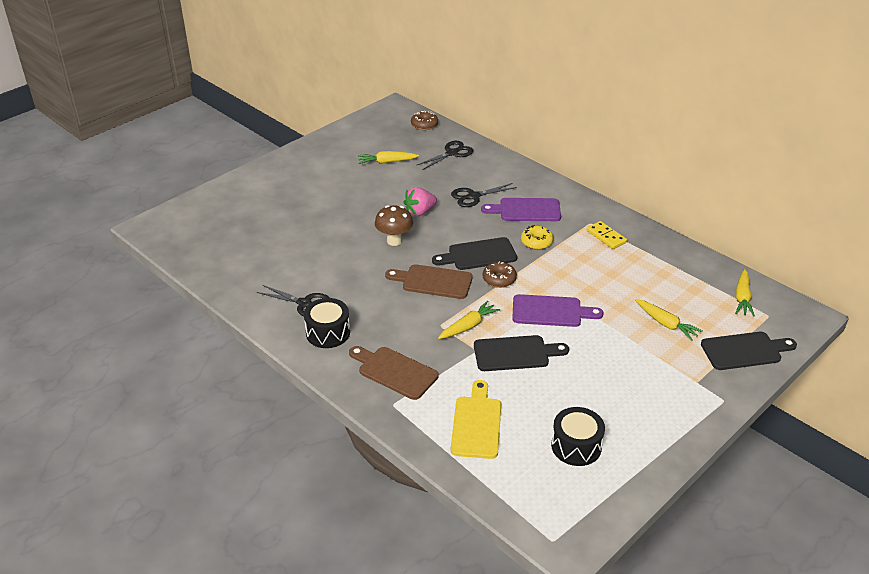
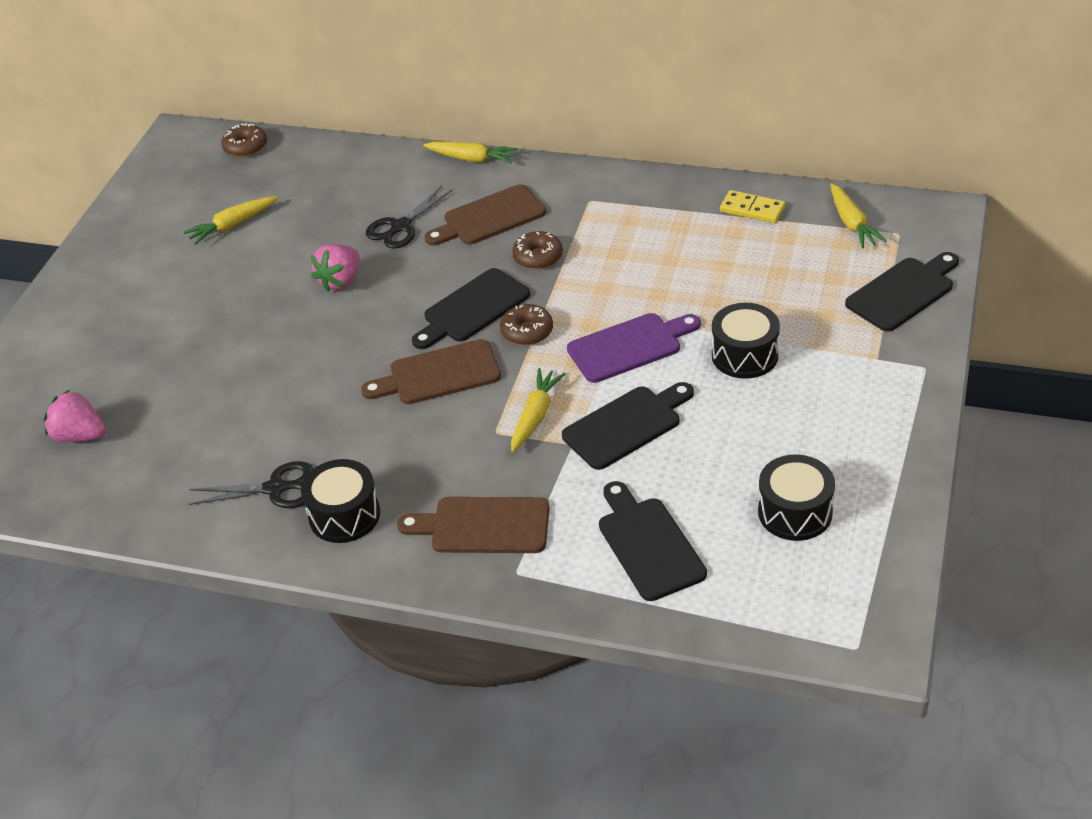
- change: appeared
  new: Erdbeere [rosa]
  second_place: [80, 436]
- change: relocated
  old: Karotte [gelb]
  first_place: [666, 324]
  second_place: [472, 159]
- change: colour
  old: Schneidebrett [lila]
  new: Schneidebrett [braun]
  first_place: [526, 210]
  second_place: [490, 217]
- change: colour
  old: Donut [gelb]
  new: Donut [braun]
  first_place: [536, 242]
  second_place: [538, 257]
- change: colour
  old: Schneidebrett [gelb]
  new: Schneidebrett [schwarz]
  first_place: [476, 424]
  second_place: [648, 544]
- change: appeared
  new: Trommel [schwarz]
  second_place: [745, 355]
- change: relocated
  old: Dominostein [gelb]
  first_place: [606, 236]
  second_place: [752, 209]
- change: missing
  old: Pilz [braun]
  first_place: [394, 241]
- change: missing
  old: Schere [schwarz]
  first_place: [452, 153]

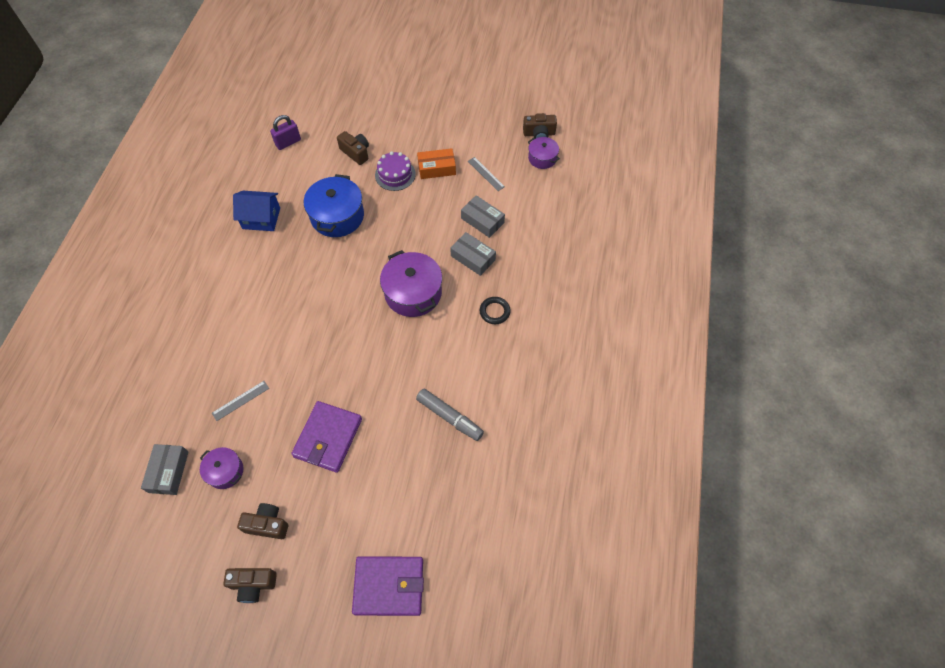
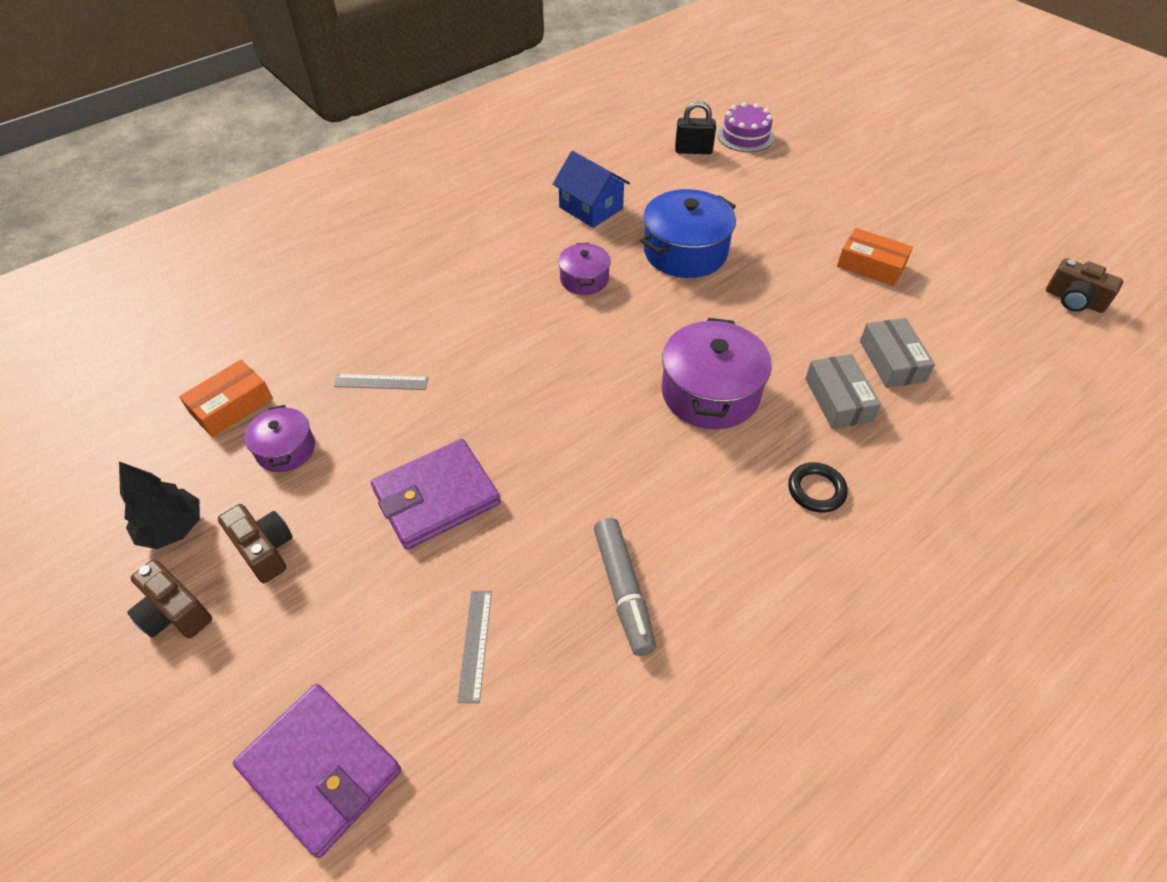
- change: appeared
  new: Baum [schwarz]
  second_place: [173, 529]
- change: colour
  old: Schachtel [grau]
  new: Schachtel [orange]
  first_place: [168, 472]
  second_place: [231, 406]
- change: relocated
  old: Lineal [grau]
  first_place: [486, 174]
  second_place: [475, 644]
- change: relocated
  old: Kochtopf [lila]
  first_place: [542, 158]
  second_place: [584, 279]
- change: colour
  old: Vorhängeschloss [lila]
  new: Vorhängeschloss [schwarz]
  first_place: [288, 142]
  second_place: [693, 150]
- change: relocated
  old: Kuchen [lila]
  first_place: [395, 175]
  second_place: [745, 136]
- change: missing
  old: Kamera [braun]
  first_place: [356, 153]

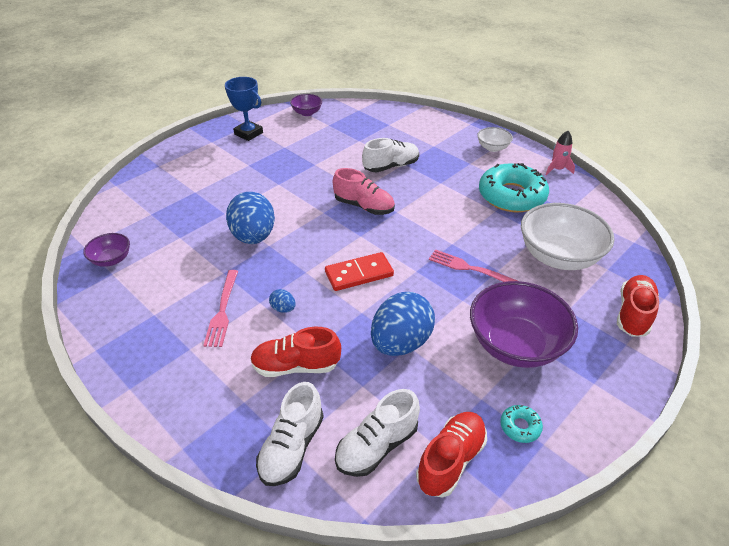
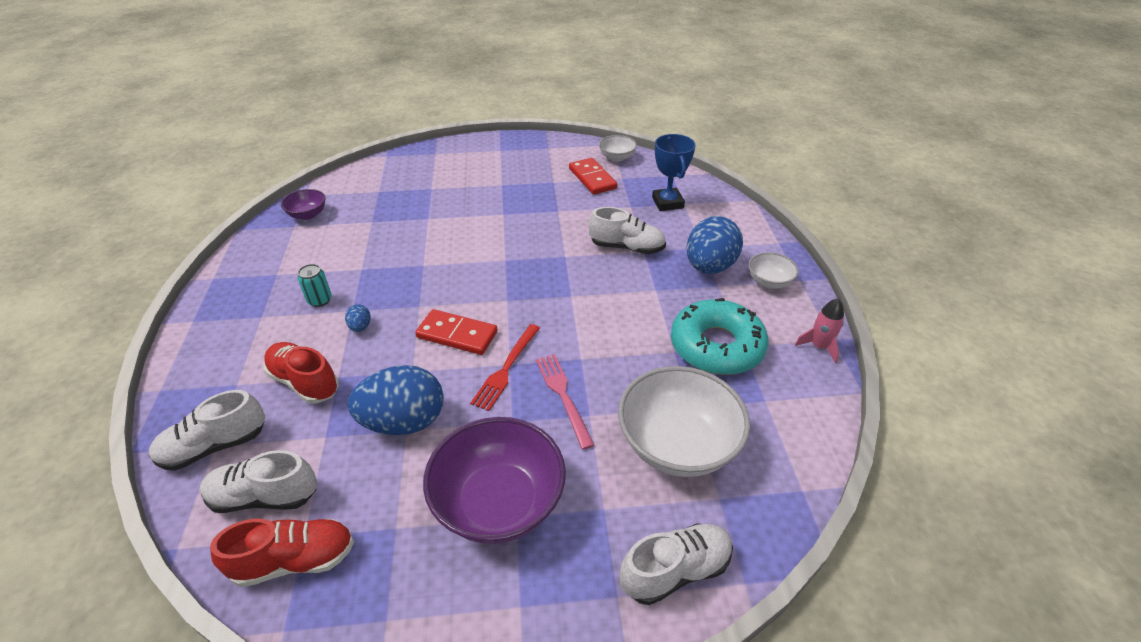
- change: exchanged
  old: Gabel [rosa]
  new: Dose [türkis]
  first_place: [222, 310]
  second_place: [320, 300]
- change: appeared
  new: Gabel [rot]
  second_place: [506, 369]
- change: appeared
  new: Dominostein [rot]
  second_place: [592, 178]
- change: colour
  old: Schüssel [lila]
  new: Schüssel [weiß]
  first_place: [307, 113]
  second_place: [617, 157]
- change: colour
  old: Schuh [rot]
  new: Schuh [weiß]
  first_place: [633, 314]
  second_place: [675, 570]
- change: relocated
  old: Pokal [blau]
  first_place: [248, 133]
  second_place: [667, 203]
- change: relocated
  old: Ei [blau]
  first_place: [253, 237]
  second_place: [709, 267]
- change: missing
  old: Schuh [rosa]
  first_place: [364, 206]
- change: missing
  old: Donut [türkis]
  first_place: [520, 427]

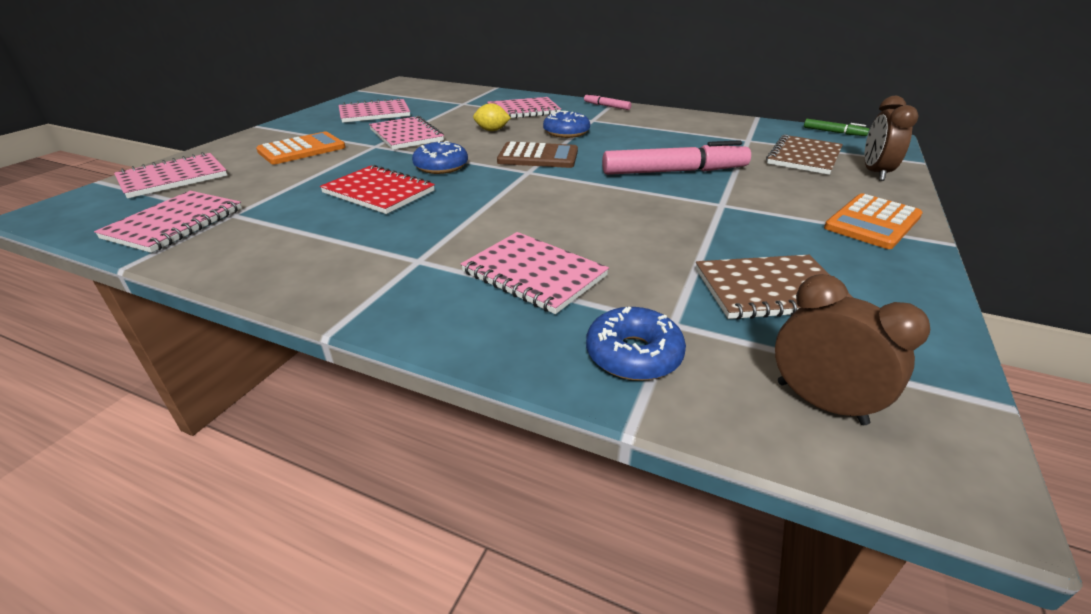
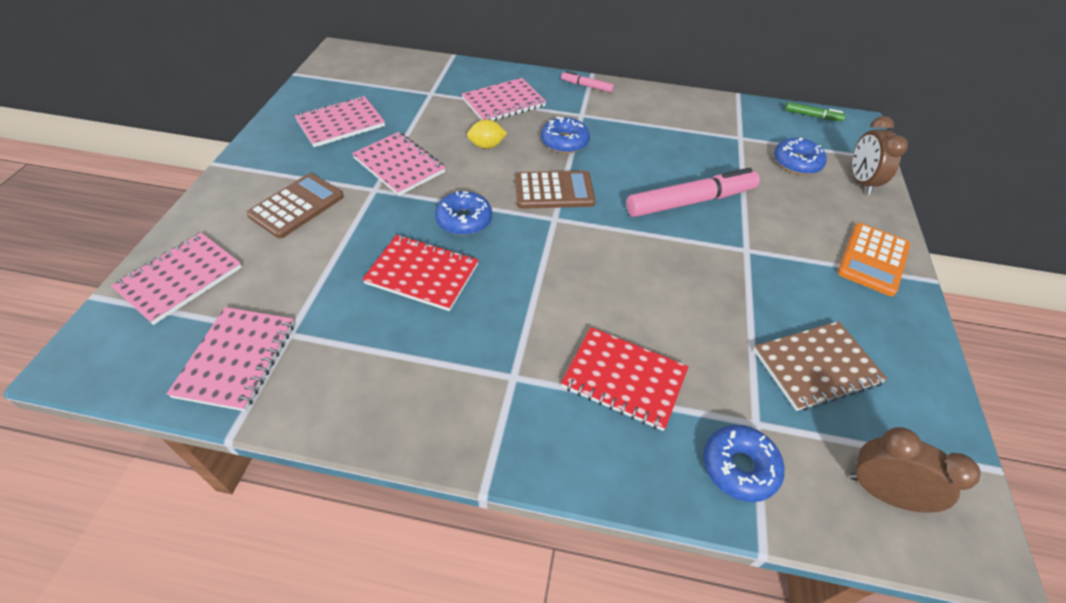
- change: colour
  old: Taschenrechner [orange]
  new: Taschenrechner [braun]
  first_place: [302, 149]
  second_place: [296, 206]
- change: colour
  old: Notizbuch [rosa]
  new: Notizbuch [rot]
  first_place: [534, 274]
  second_place: [624, 379]
- change: exchanged
  old: Notizbuch [braun]
  new: Donut [blau]
  first_place: [804, 157]
  second_place: [796, 163]

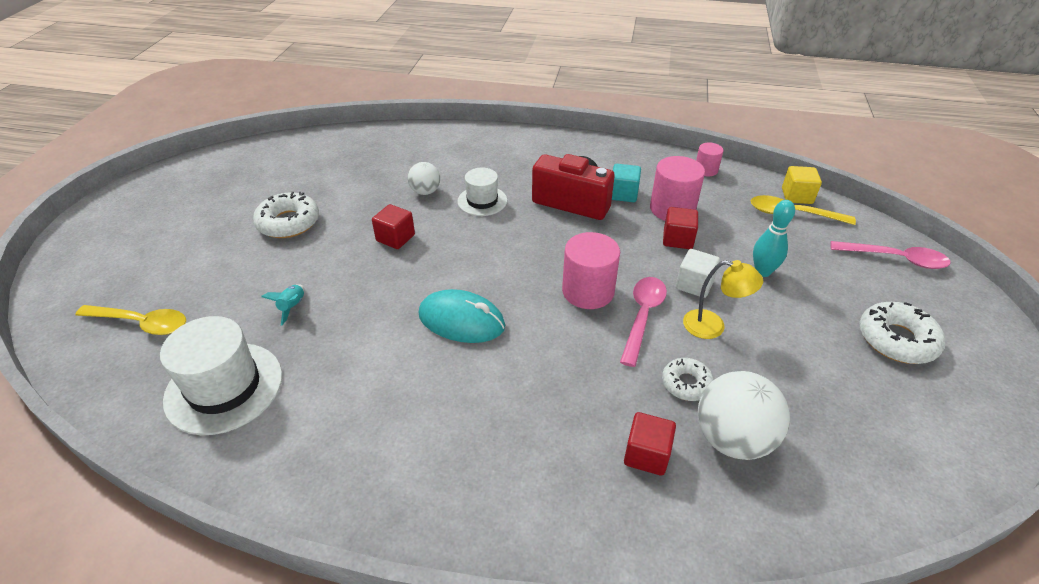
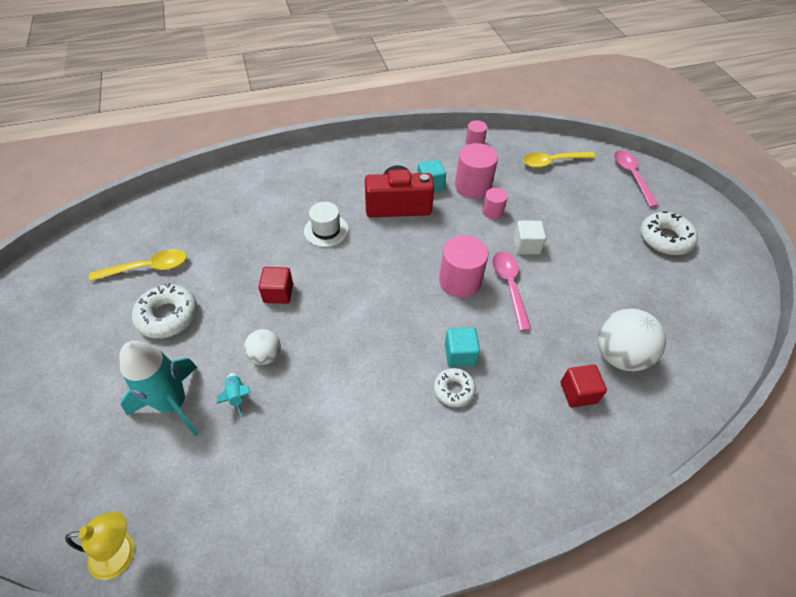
- change: relocated
  old: Lampe [gelb]
  first_place: [713, 326]
  second_place: [122, 553]
- change: relocated
  old: Löffel [gelb]
  first_place: [141, 323]
  second_place: [148, 268]
- change: appeared
  new: Rakete [türkis]
  second_place: [173, 404]
- change: relocated
  old: Ball [weiß]
  first_place: [425, 191]
  second_place: [265, 355]
- change: relocated
  old: Donut [weiß]
  first_place: [686, 384]
  second_place: [454, 390]
- change: appeared
  new: Kubus [türkis]
  second_place: [460, 354]
- change: exchanged
  old: Kubus [rot]
  new: Vollzylinder [rosa]
  first_place: [677, 239]
  second_place: [492, 211]
- change: spun
  old: Löffel [rosa]
  first_place: [895, 259]
  second_place: [631, 176]
  degrees: -90
- change: missing
  old: Hut [weiß]
  first_place: [224, 387]
- change: missing
  old: Computermaus [türkis]
  first_place: [461, 320]
- change: missing
  old: Bowlingkegel [türkis]
  first_place: [762, 271]
- change: missing
  old: Kubus [gelb]
  first_place: [797, 196]

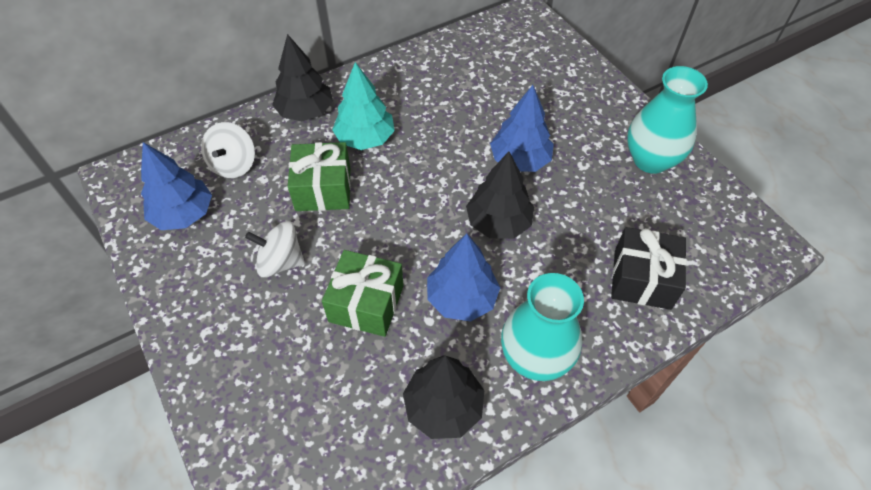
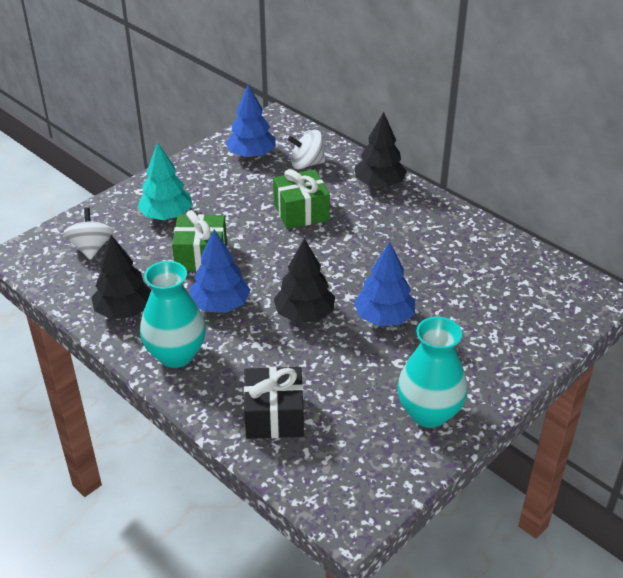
- change: relocated
  old: Kreisel [weiß]
  first_place: [280, 262]
  second_place: [91, 248]
- change: relocated
  old: Baum [türkis]
  first_place: [365, 138]
  second_place: [166, 216]

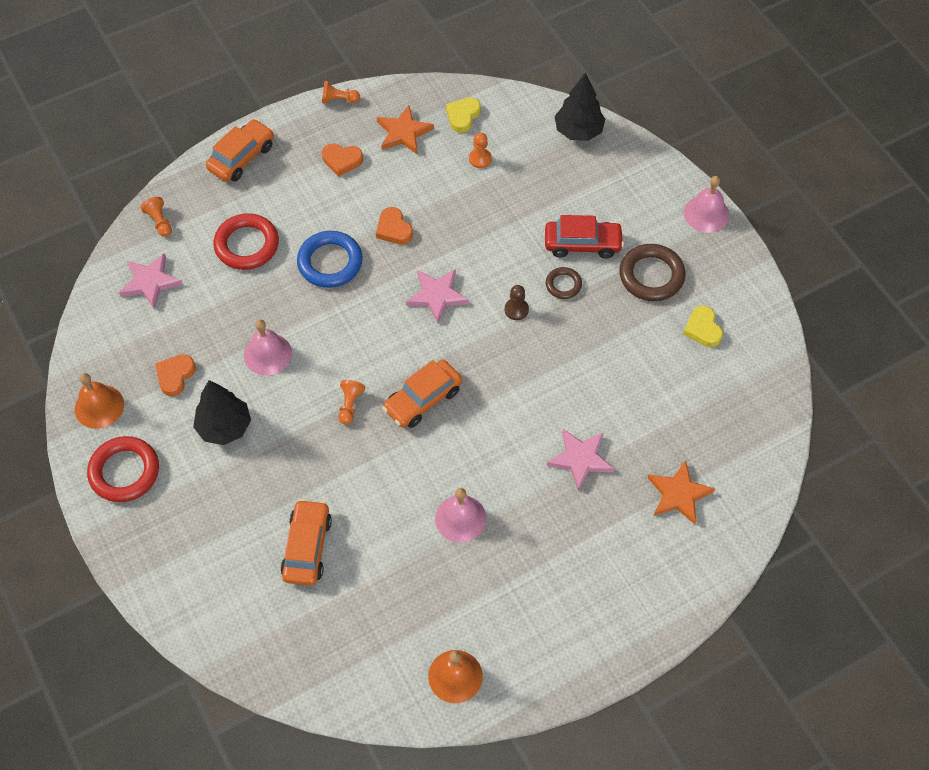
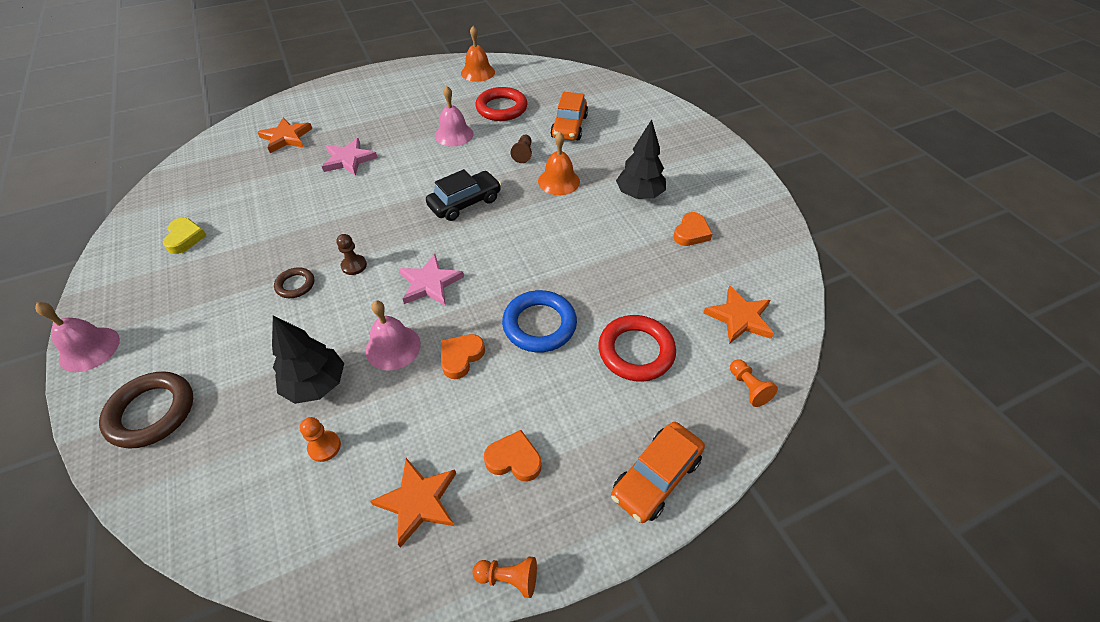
- change: relocated
  old: Ring [braun]
  first_place: [651, 275]
  second_place: [152, 412]
- change: relocated
  old: Baum [schwarz]
  first_place: [578, 131]
  second_place: [316, 384]
- change: relocated
  old: Glocke [rosa]
  first_place: [267, 354]
  second_place: [393, 347]
- change: colour
  old: Auto [orange]
  new: Auto [schwarz]
  first_place: [423, 399]
  second_place: [465, 203]
- change: spun
  old: Herz [orange]
  first_place: [394, 229]
  second_place: [461, 357]
  degrees: -120
- change: relocated
  old: Ring [rot]
  first_place: [124, 472]
  second_place: [501, 108]
- change: appeared
  new: Bauer [braun]
  second_place: [523, 154]
- change: relocated
  old: Glocke [orange]
  first_place: [99, 406]
  second_place: [559, 181]
- change: colour
  old: Stern [rosa]
  new: Stern [orange]
  first_place: [150, 282]
  second_place: [739, 318]
- change: missing
  old: Bauer [orange]
  first_place: [350, 405]
- change: missing
  old: Herz [gelb]
  first_place: [463, 116]
- change: missing
  old: Auto [rot]
  first_place: [582, 244]

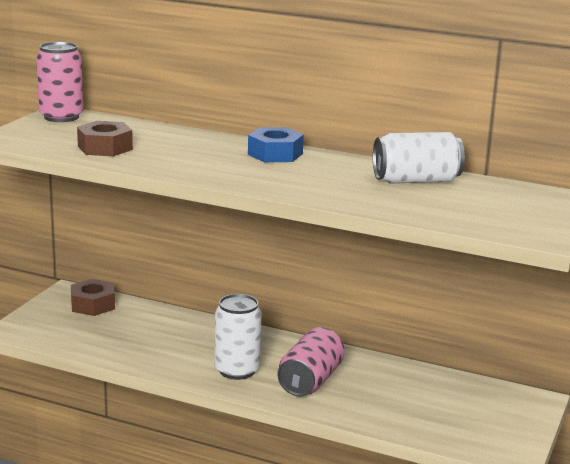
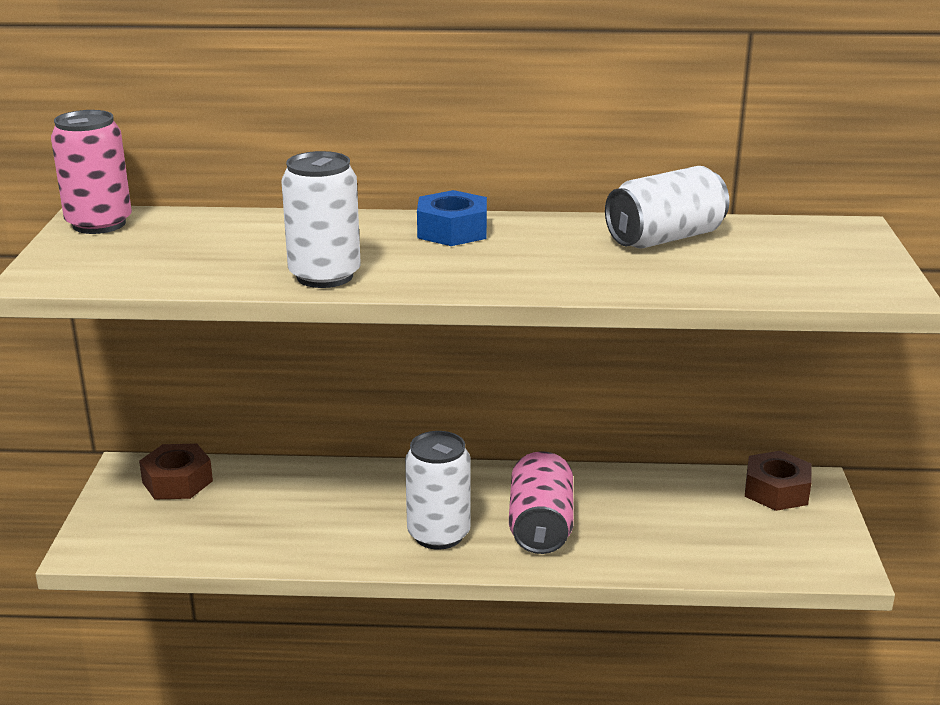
- change: appeared
  new: Dose [weiß]
  second_place: [325, 276]
- change: relocated
  old: Sechskantmutter [braun]
  first_place: [105, 148]
  second_place: [776, 491]

